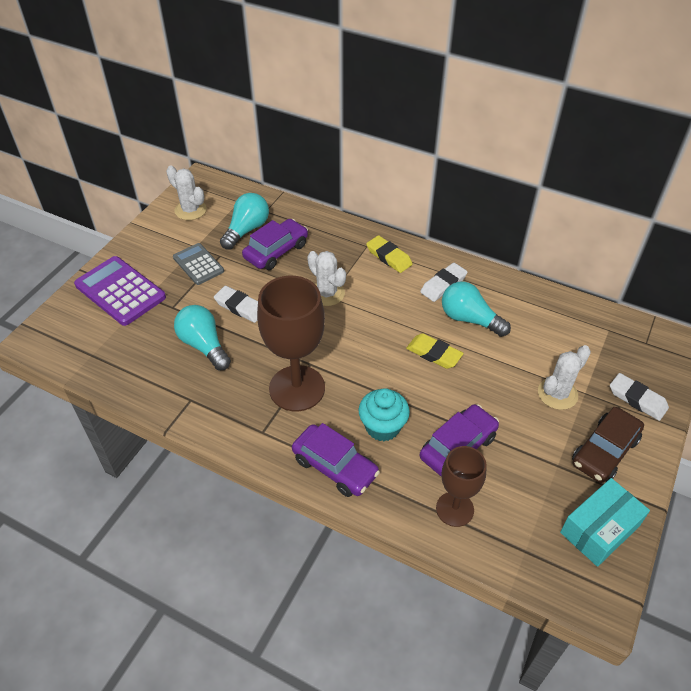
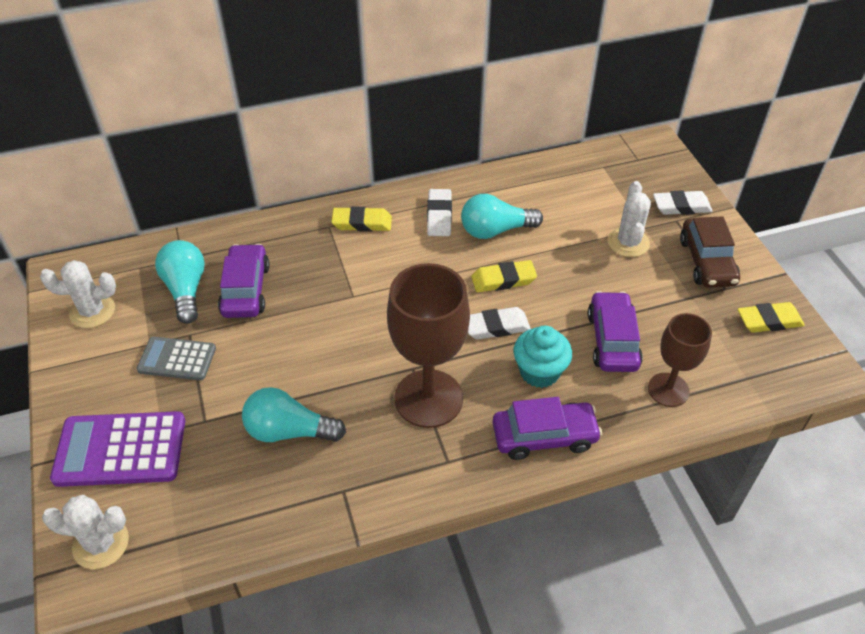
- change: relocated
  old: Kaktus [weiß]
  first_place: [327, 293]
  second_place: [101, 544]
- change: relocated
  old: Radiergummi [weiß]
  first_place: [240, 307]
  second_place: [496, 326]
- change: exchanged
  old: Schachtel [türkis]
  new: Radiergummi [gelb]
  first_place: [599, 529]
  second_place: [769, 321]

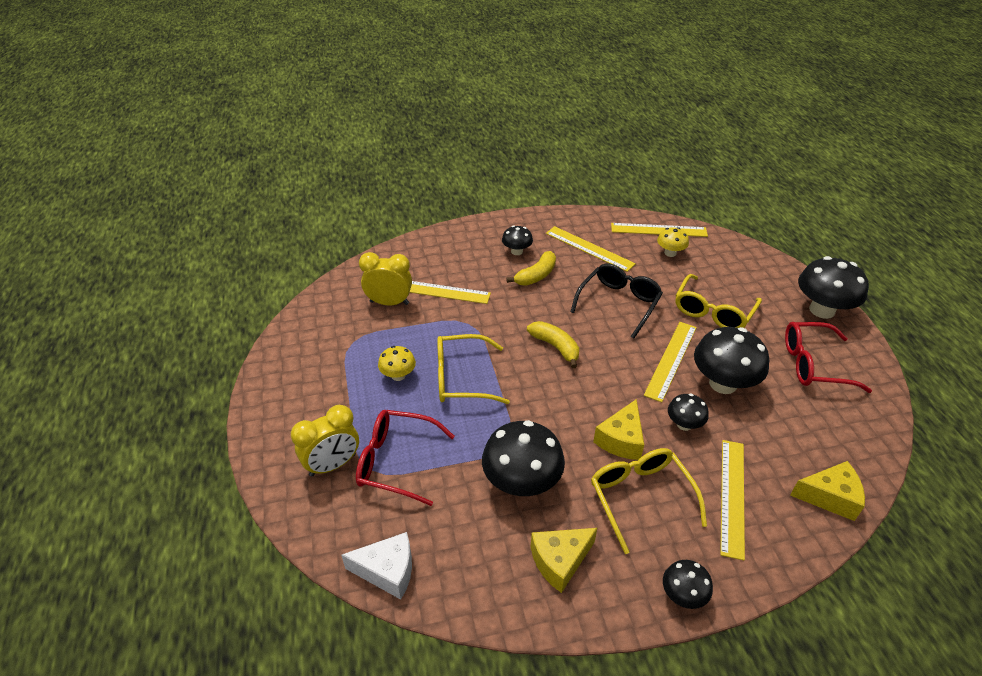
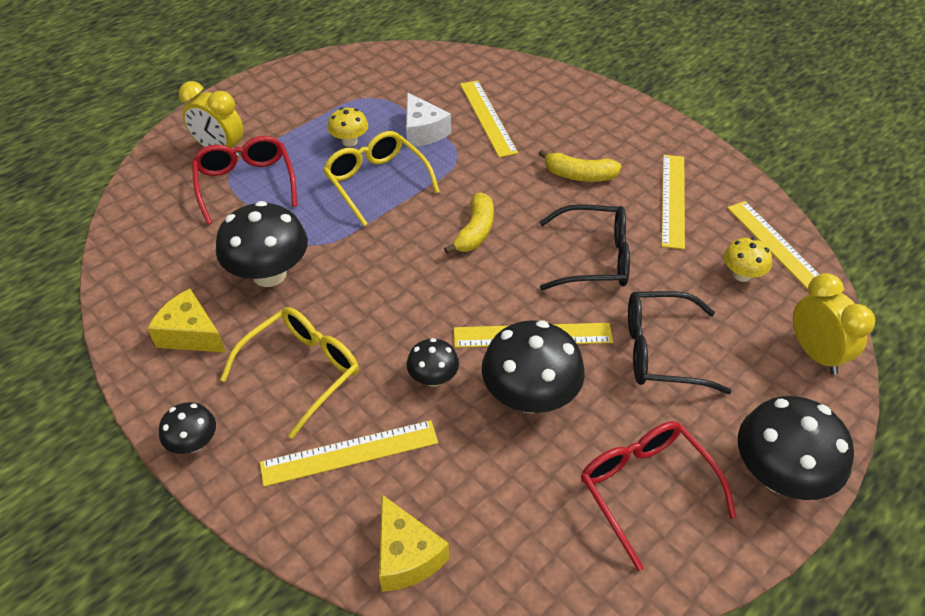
- change: relocated
  old: Käse [weiß]
  first_place: [387, 571]
  second_place: [423, 132]
- change: colour
  old: Brille [gelb]
  new: Brille [schwarz]
  first_place: [713, 311]
  second_place: [661, 351]
- change: relocated
  old: Wecker [gelb]
  first_place: [389, 303]
  second_place: [815, 353]
- change: missing
  old: Pilz [schwarz]
  first_place: [517, 251]
- change: missing
  old: Käse [gelb]
  first_place: [621, 440]

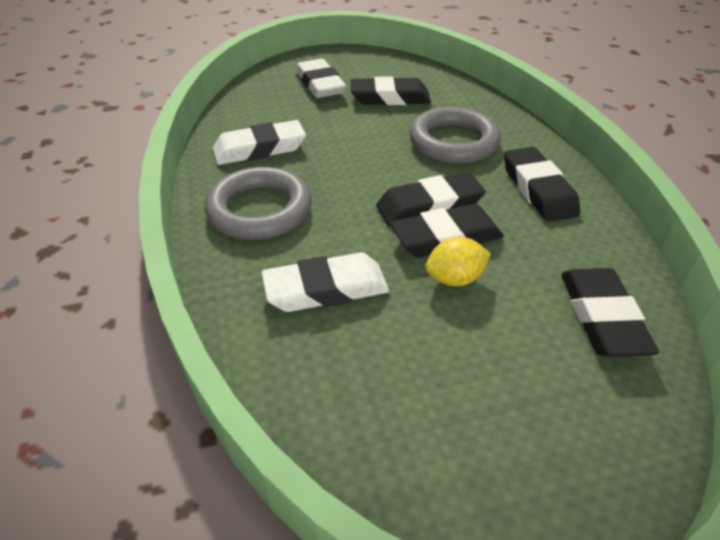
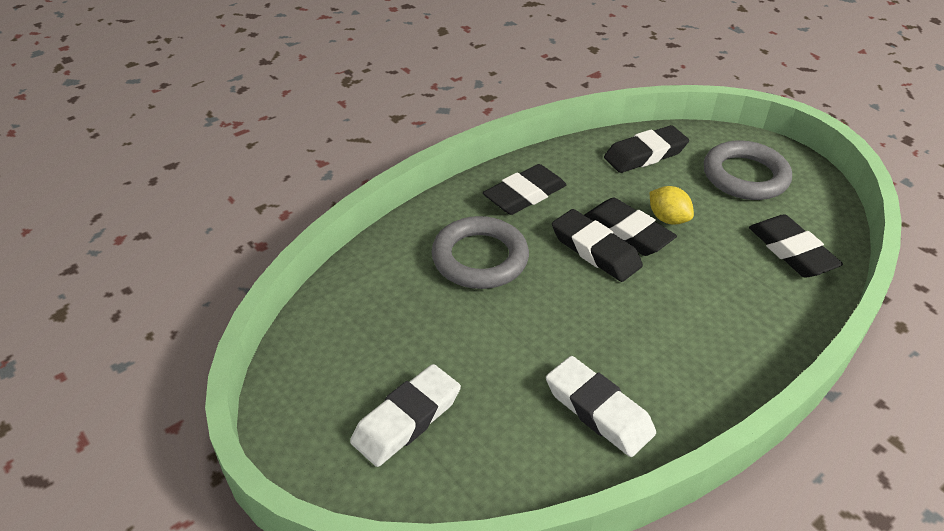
- change: relocated
  old: Ring [grau]
  first_place: [259, 210]
  second_place: [745, 176]
- change: relocated
  old: Radiergummi [schwarz]
  first_place: [390, 98]
  second_place: [791, 251]
- change: missing
  old: Radiergummi [weiß]
  first_place: [326, 289]

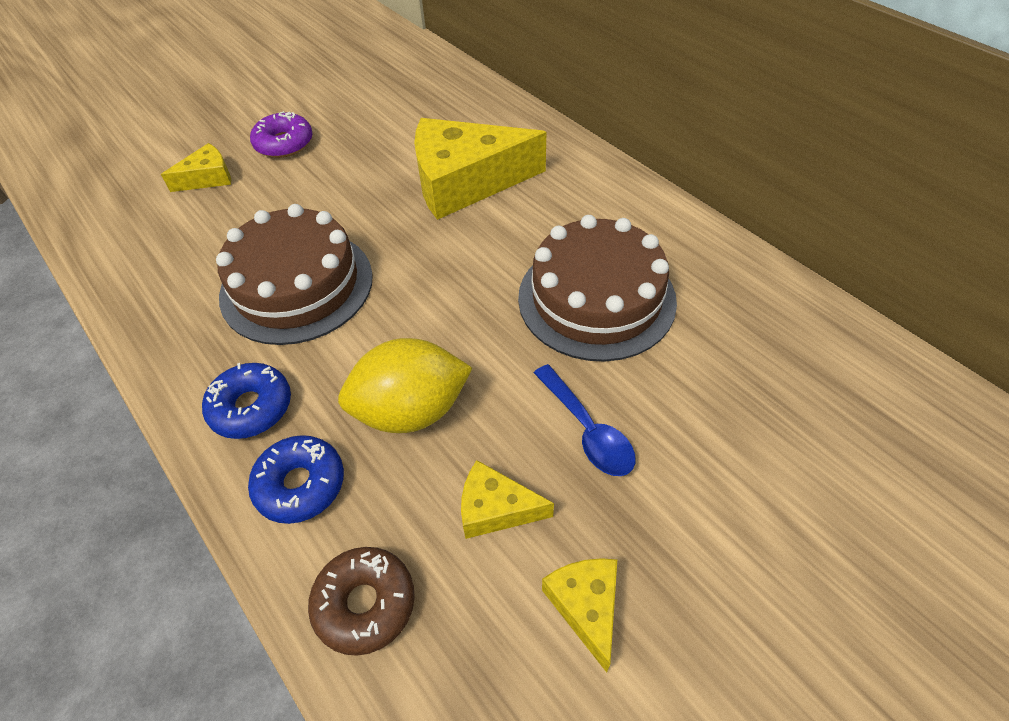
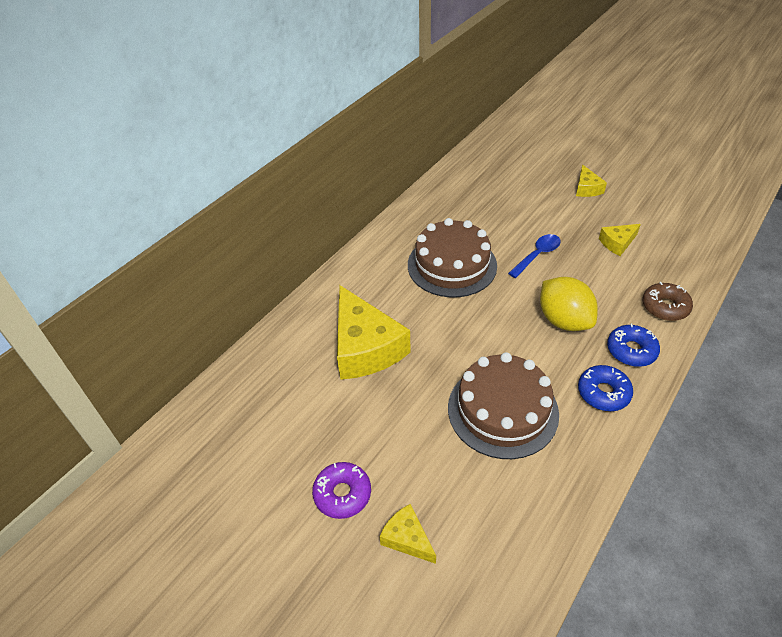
- change: relocated
  old: Käse [gelb]
  first_place: [495, 509]
  second_place: [587, 188]

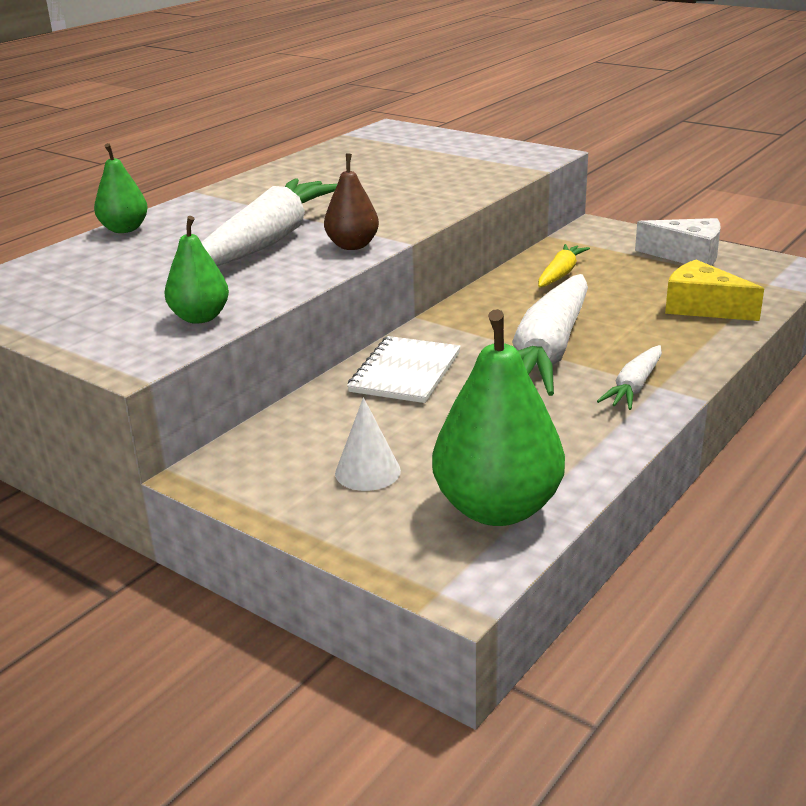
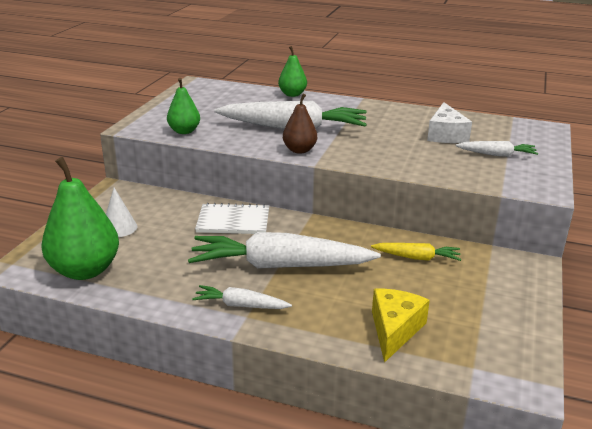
- change: relocated
  old: Käse [weiß]
  first_place: [687, 256]
  second_place: [445, 135]
- change: appeared
  new: Karotte [weiß]
  second_place: [497, 155]

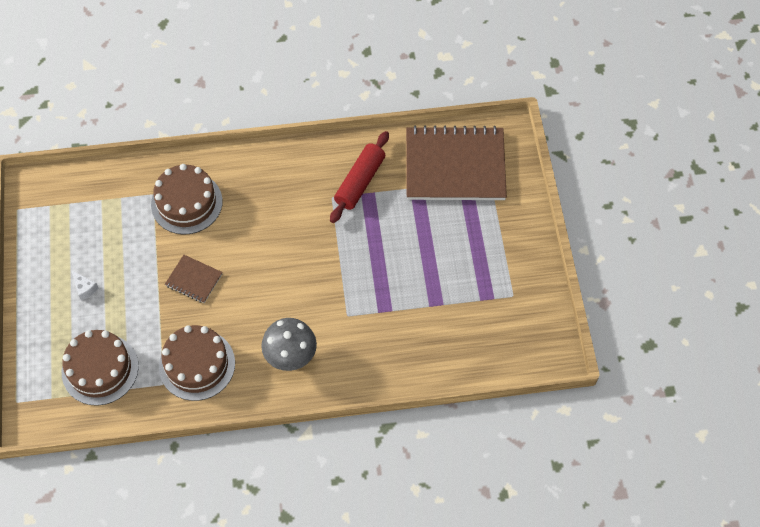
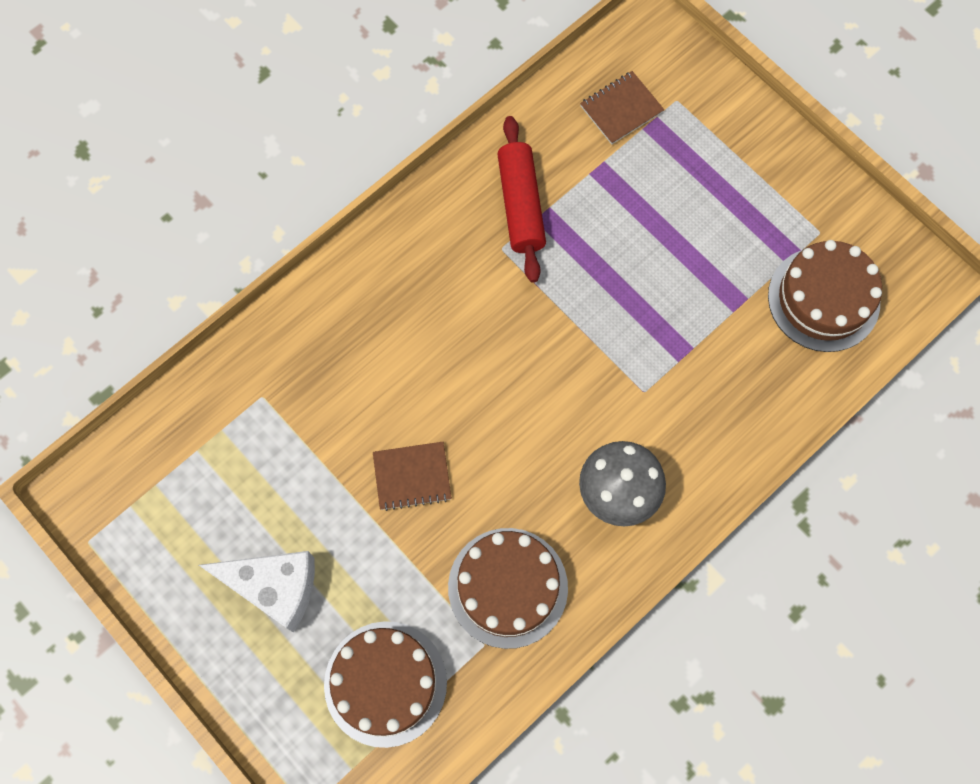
- change: size
  old: Käse [weiß]
  first_place: [85, 288]
  second_place: [274, 587]
  factor: 2.22
- change: size
  old: Notizbuch [braun]
  first_place: [455, 165]
  second_place: [621, 109]
  factor: 0.44
- change: relocated
  old: Kuchen [braun]
  first_place: [186, 203]
  second_place: [823, 299]

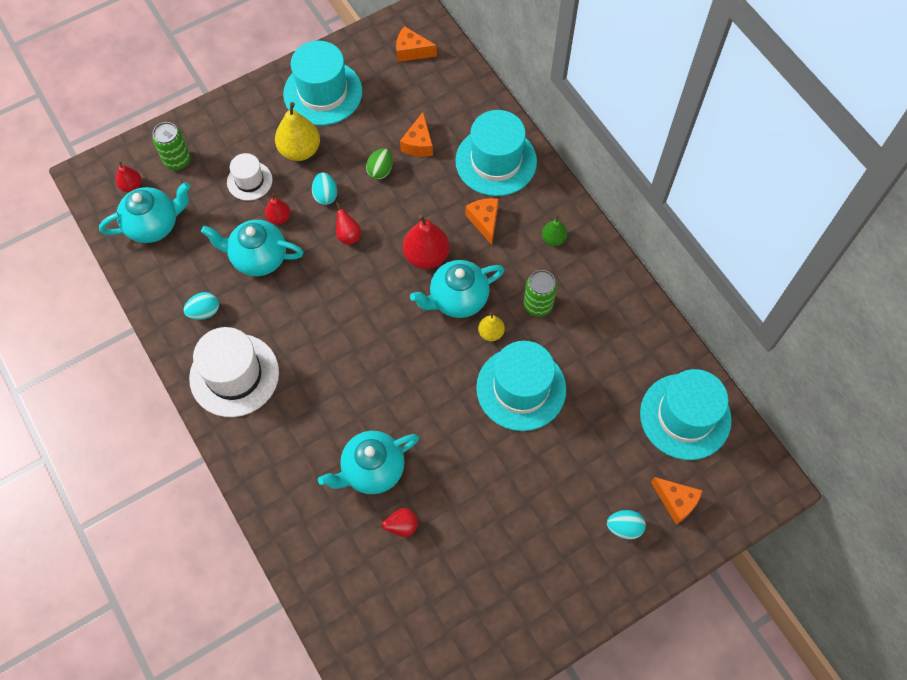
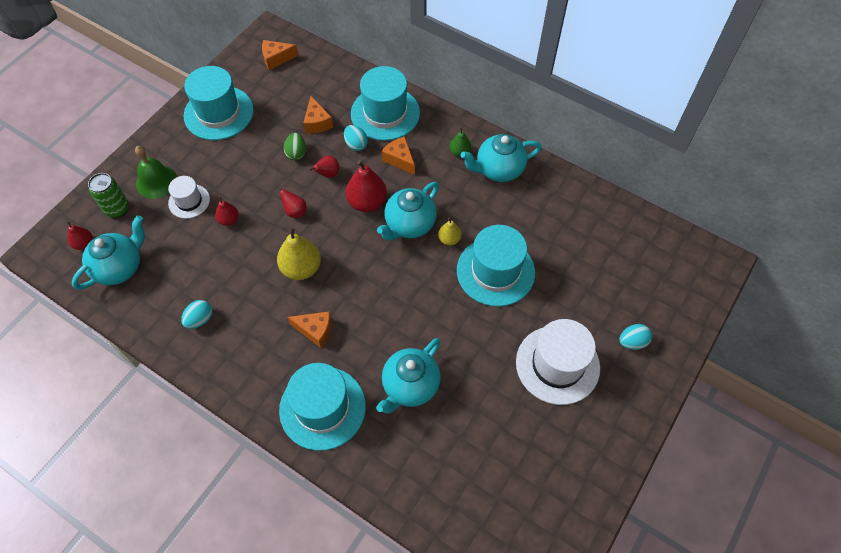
- change: appeared
  new: Glocke [grün]
  second_place: [156, 181]
- change: relocated
  old: Birne [gelb]
  first_place: [300, 150]
  second_place: [301, 268]
- change: relocated
  old: Hut [türkis]
  first_place: [685, 416]
  second_place: [322, 408]
- change: relocated
  old: Käse [orange]
  first_place: [676, 501]
  second_place: [315, 330]
- change: relocated
  old: Birne [rot]
  first_place: [401, 526]
  second_place: [328, 174]
- change: relocated
  old: Ei [türkis]
  first_place: [325, 195]
  second_place: [356, 144]
- change: relocated
  old: Teekanne [türkis]
  first_place: [258, 258]
  second_place: [498, 170]
- change: relocated
  old: Hut [weiß]
  first_place: [234, 375]
  second_place: [557, 364]
- change: missing
  old: Dose [grün]
  first_place: [537, 305]

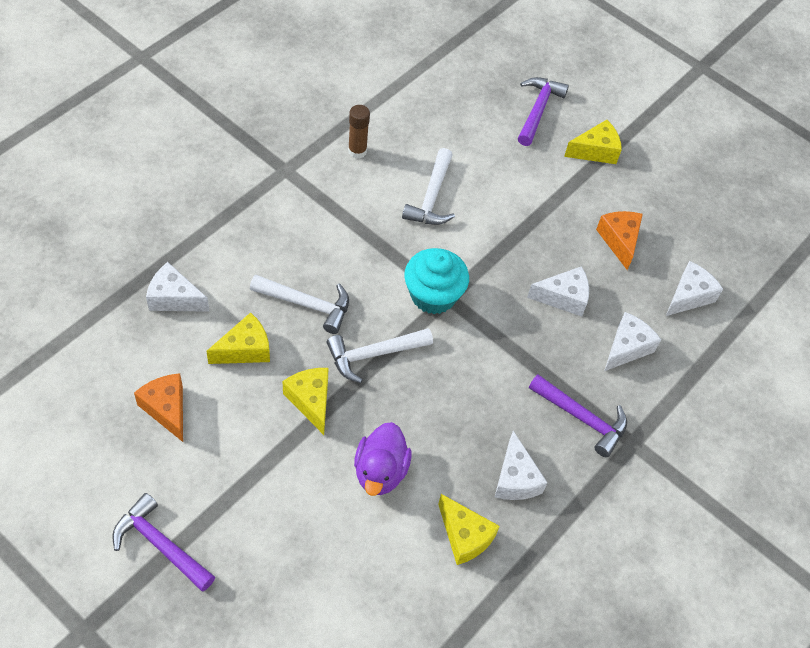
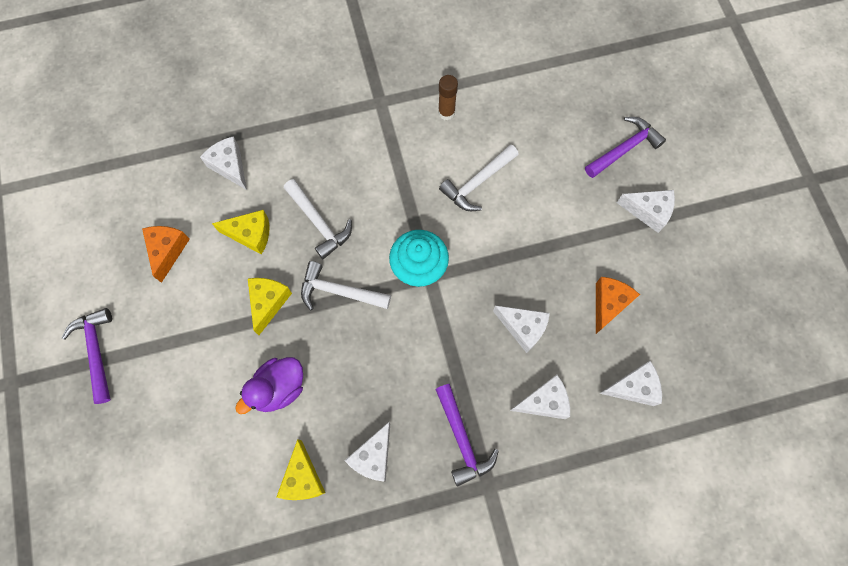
- change: colour
  old: Käse [gelb]
  new: Käse [weiß]
  first_place: [595, 151]
  second_place: [648, 211]

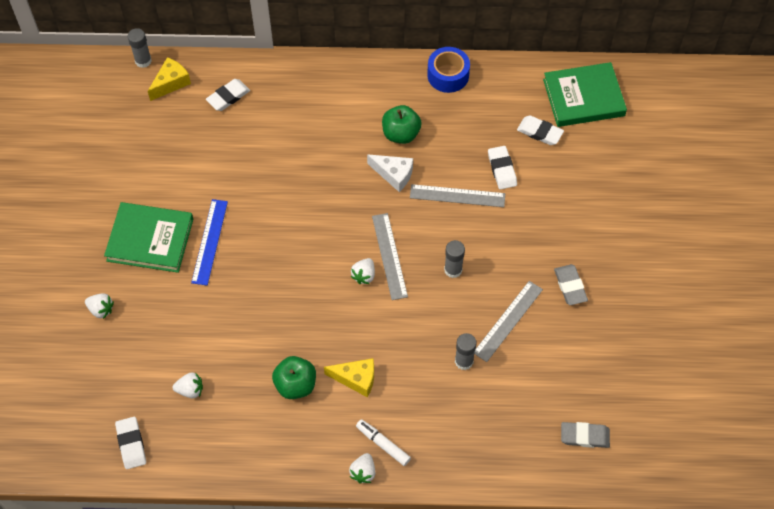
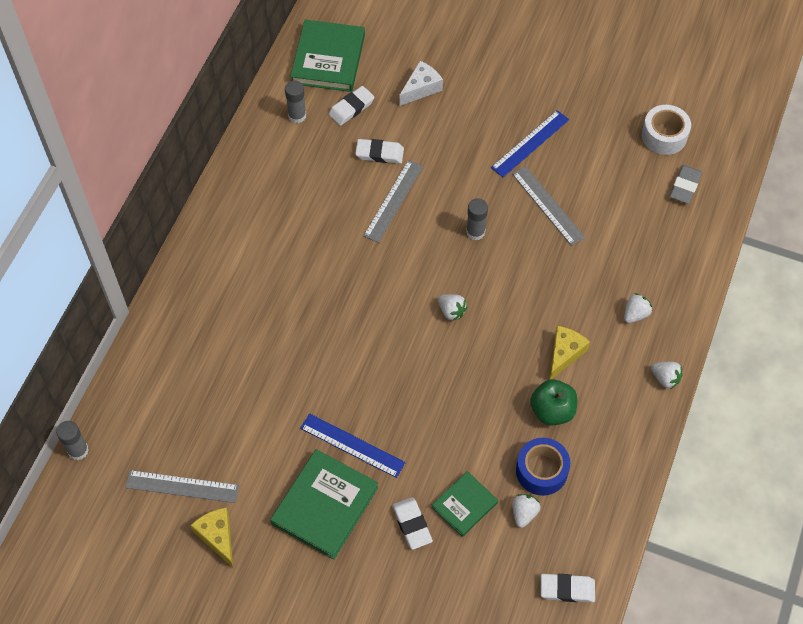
- change: relocated
  old: Lineal [grau]
  first_place: [389, 256]
  second_place: [182, 486]
- change: relocated
  old: Käse [gelb]
  first_place: [171, 83]
  second_place: [217, 536]
- change: relocated
  old: Klebestift [grau]
  first_place: [464, 361]
  second_place: [297, 116]
- change: relocated
  old: Radiergummi [weiß]
  first_place: [228, 97]
  second_place: [412, 524]
- change: relocated
  old: Käse [weiß]
  first_place: [394, 174]
  second_place: [421, 88]
- change: appeared
  new: Buch [grün]
  second_place: [464, 505]
- change: exchanged
  old: Radiergummi [grau]
  new: Lineal [blau]
  first_place: [570, 286]
  second_place: [530, 143]
- change: relocated
  old: Klebeband [blau]
  first_place: [448, 75]
  second_place: [541, 471]
- change: relocated
  old: Erdbeere [weiß]
  first_place: [101, 309]
  second_place: [635, 314]
- change: appeared
  new: Klebeband [weiß]
  second_place: [664, 135]
- change: missing
  old: Filzstift [weiß]
  first_place: [383, 444]
- change: missing
  old: Apfel [grün]
  first_place: [401, 134]

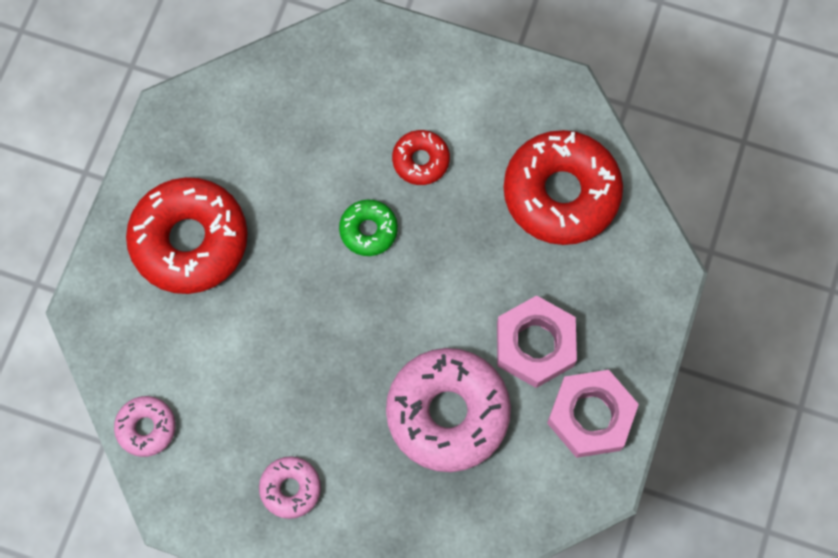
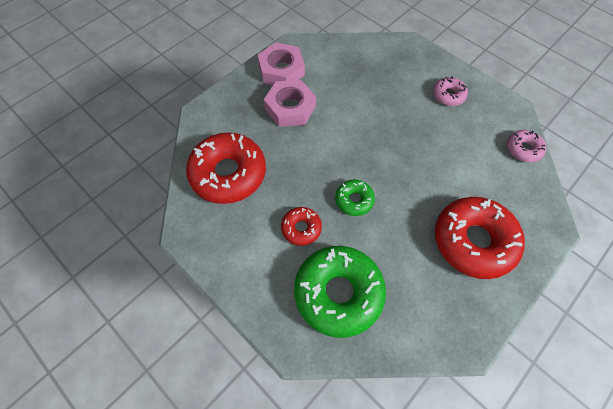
- change: appeared
  new: Donut [grün]
  second_place: [338, 293]
- change: missing
  old: Donut [rosa]
  first_place: [447, 413]

